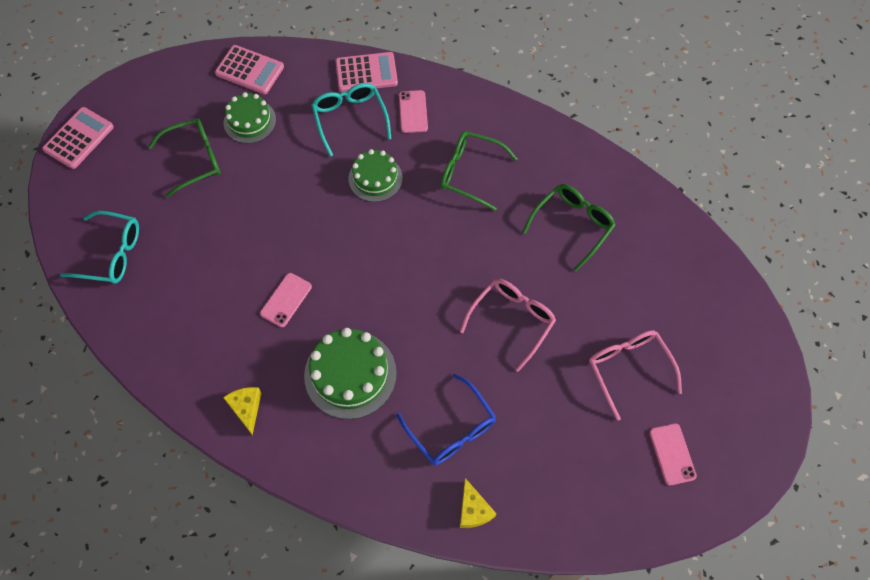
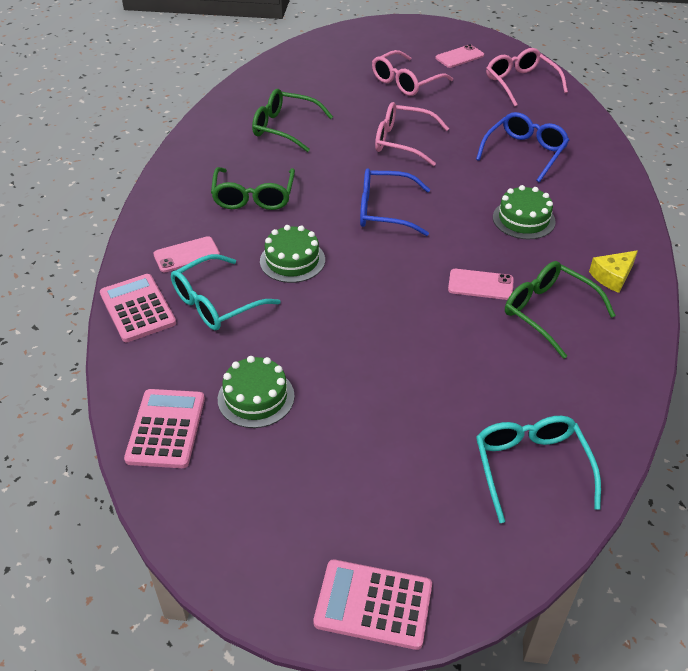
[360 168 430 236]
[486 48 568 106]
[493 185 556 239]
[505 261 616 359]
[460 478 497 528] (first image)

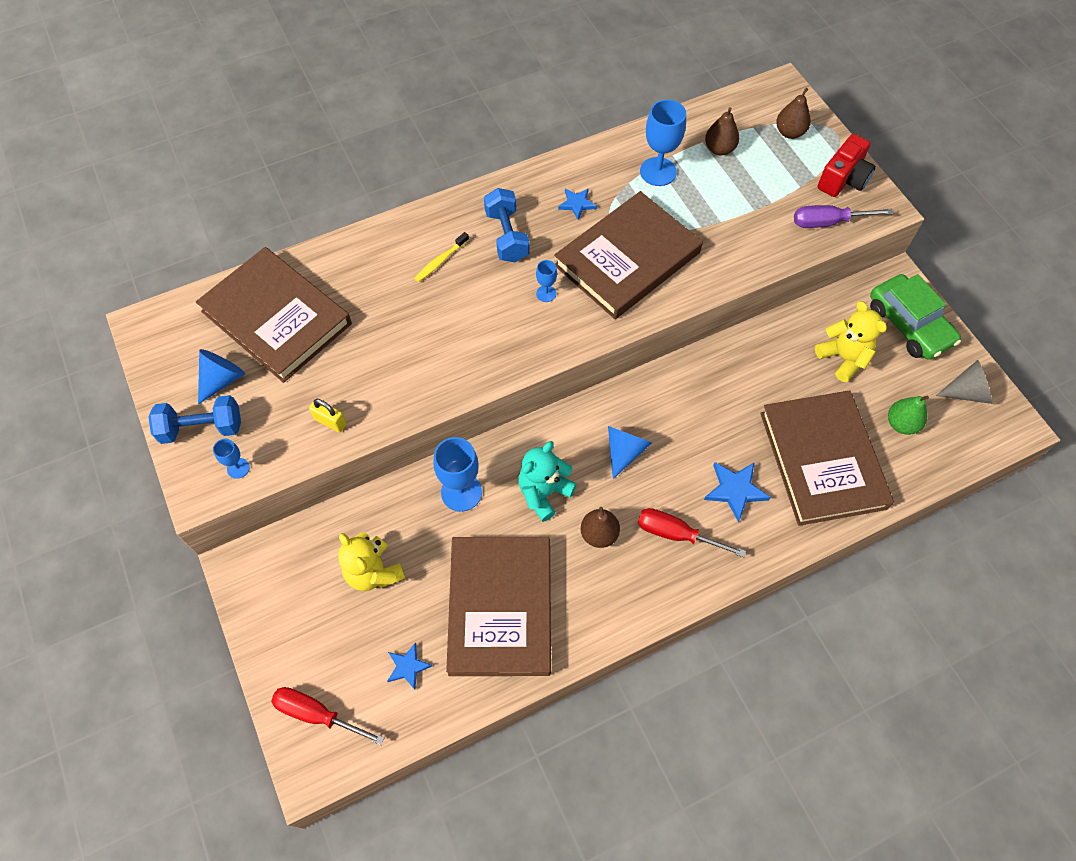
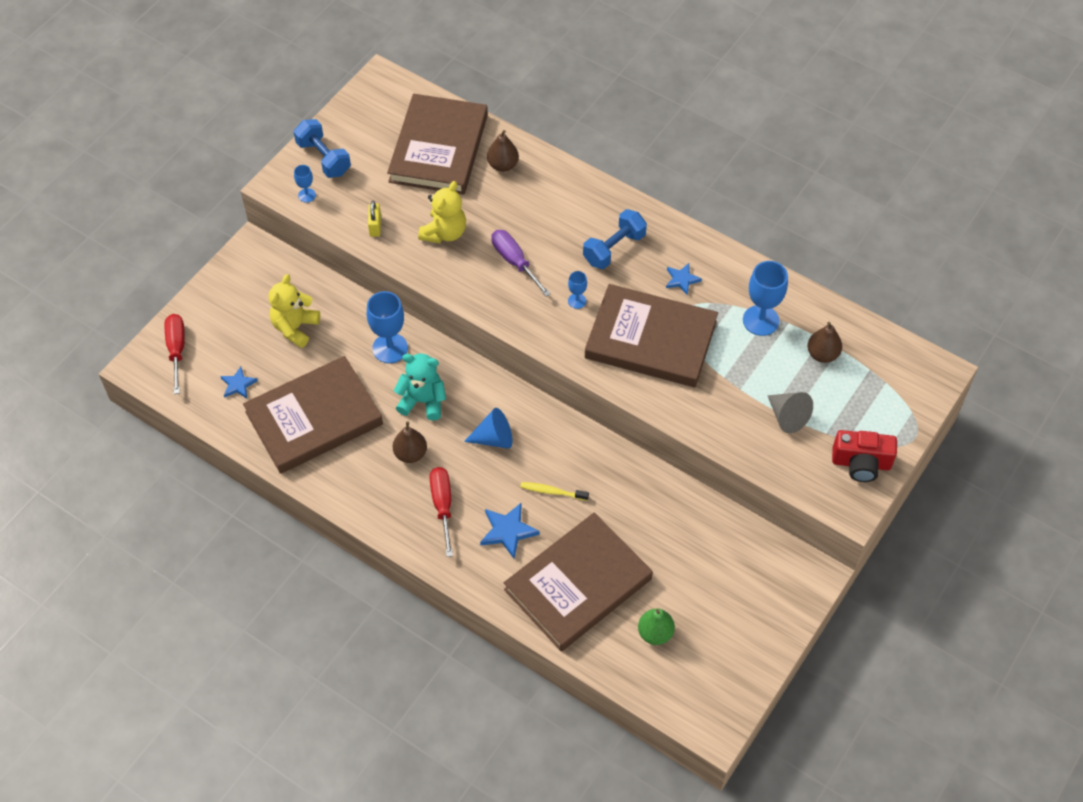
[418 181 466 243]
[487 130 519 172]
[491 230 551 297]
[520 482 589 501]
[767 392 813 433]
[198 349 245 404] (first image)
[870 274 961 359] (first image)

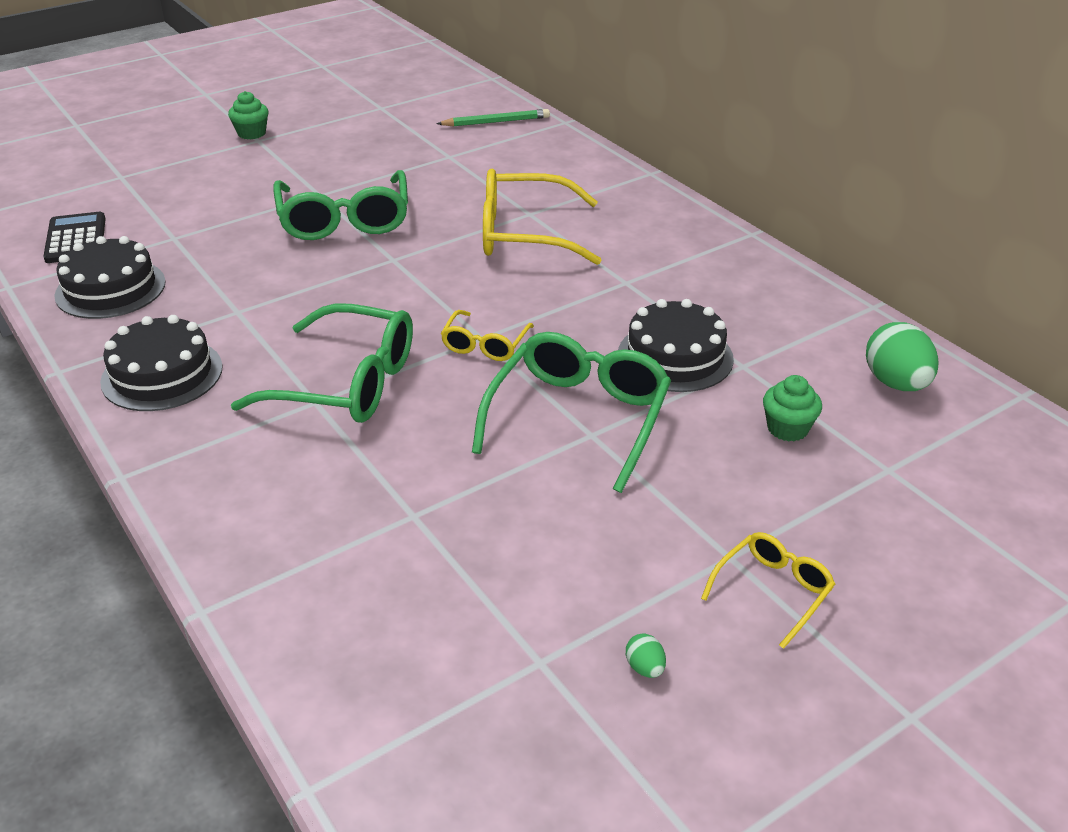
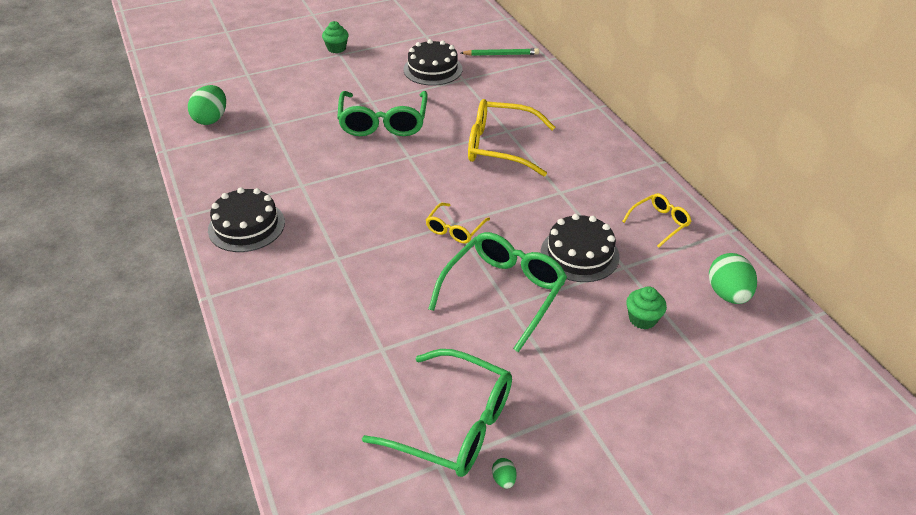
[188 85 226 125]
[362 349 512 477]
[403 39 462 85]
[622 193 691 247]

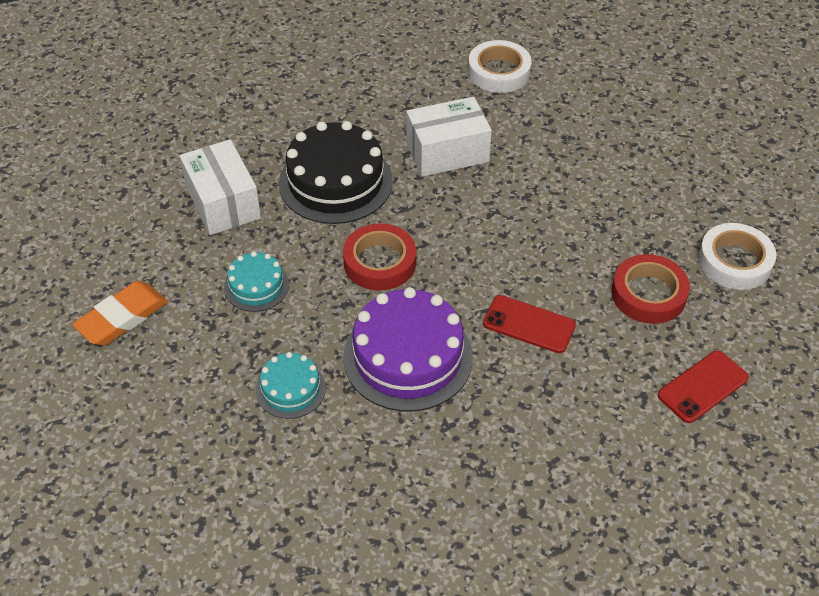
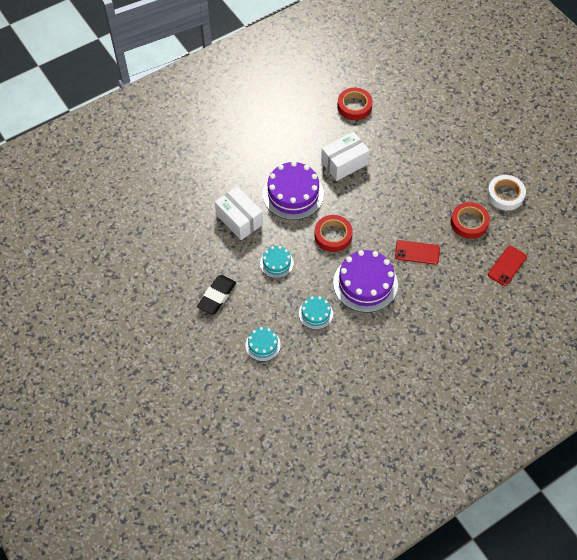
[197 275 236 315]
[245 327 281 361]
[263 161 324 220]
[337 87 373 120]

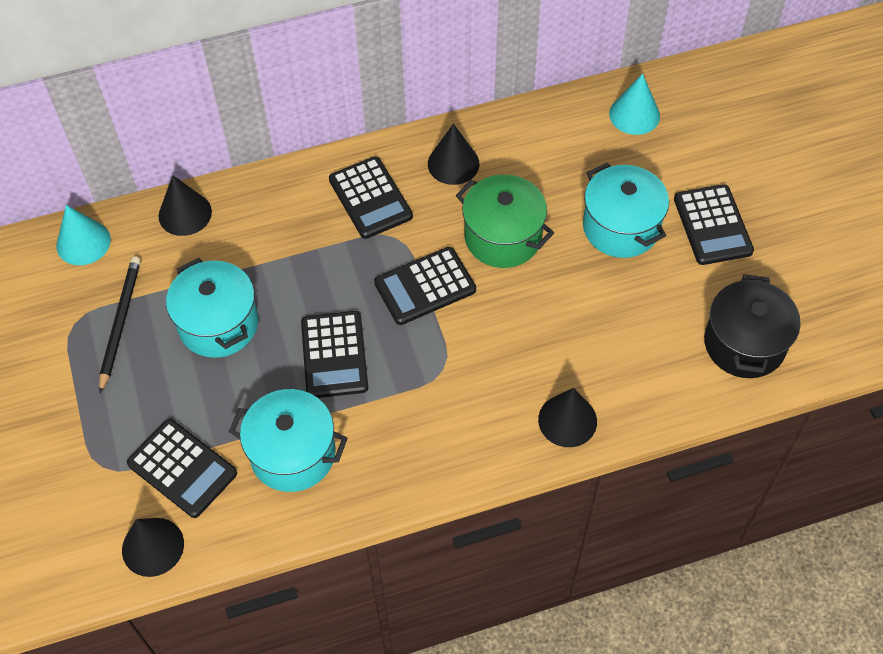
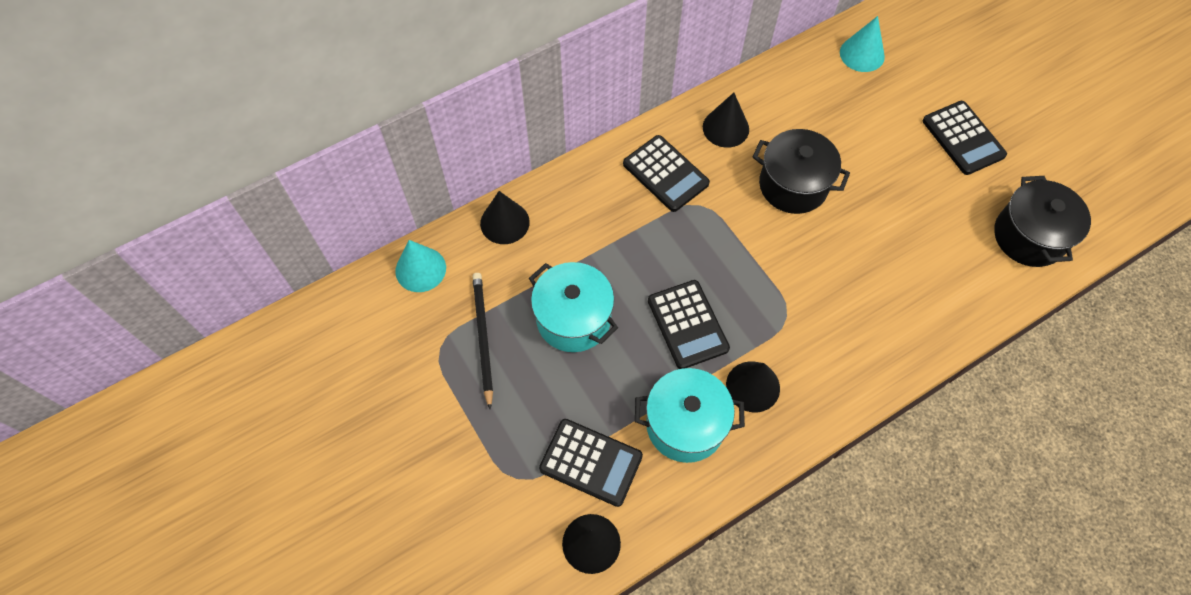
[726 361 780 412]
[752 129 850 214]
[374 247 476 325] (first image)
[583 163 669 258] (first image)

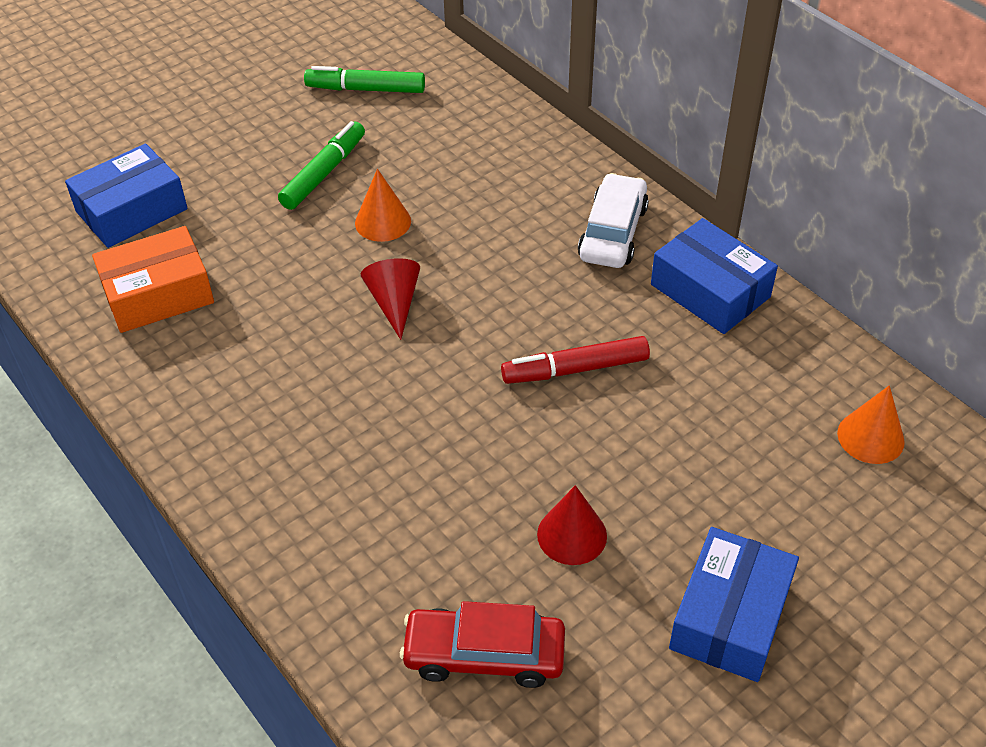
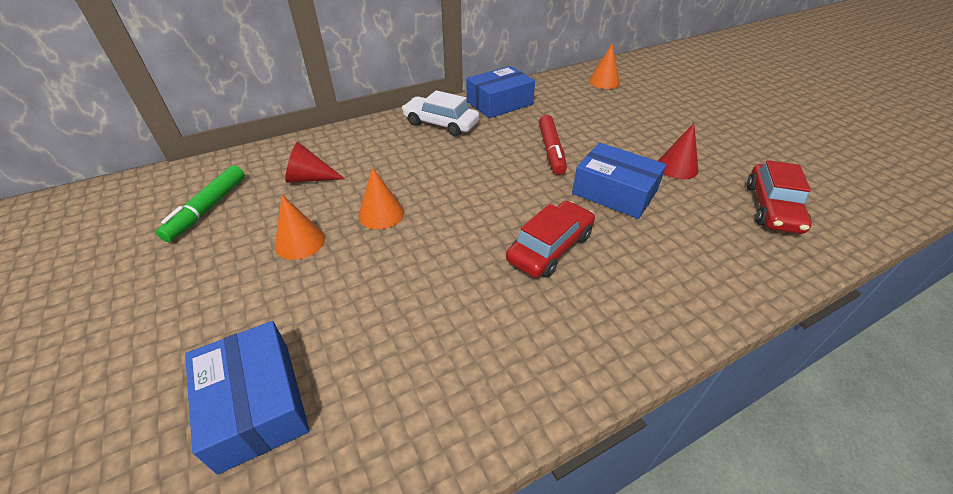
[275 195 325 260]
[285 142 345 183]
[506 201 595 278]
[572 143 667 219]
[92 226 214 333] (first image)

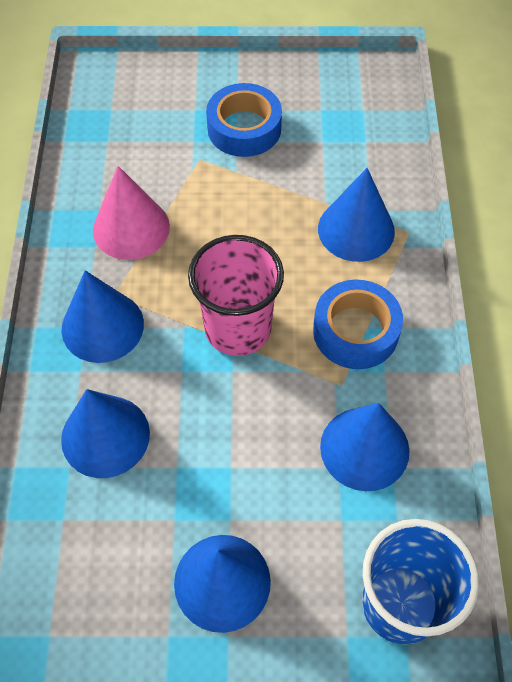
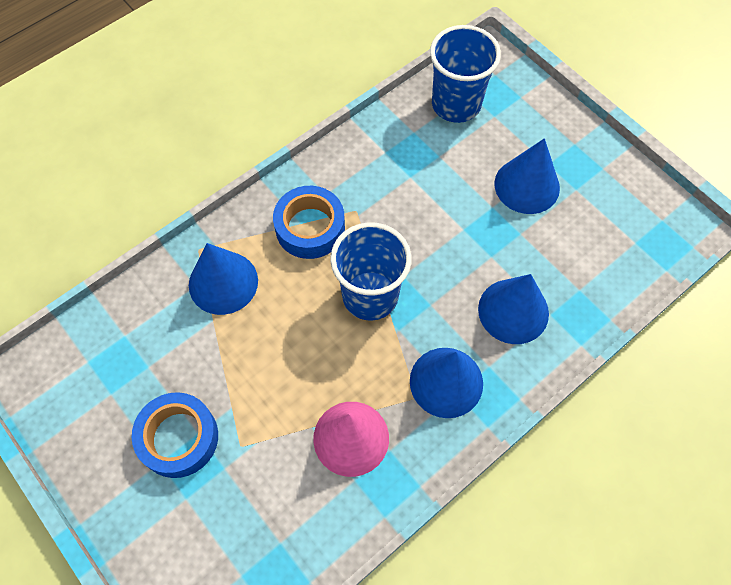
[330 222 412 321]
[320 403 409 491] (first image)

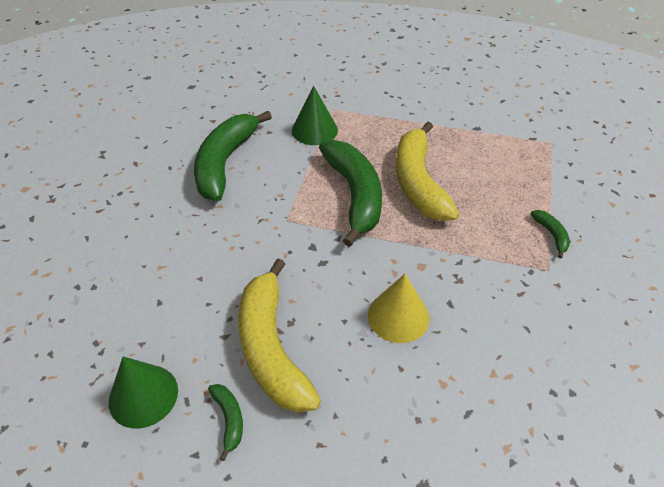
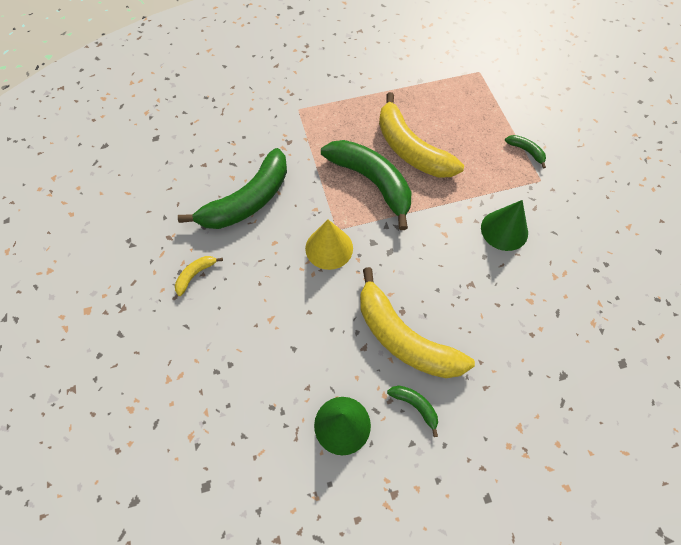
[175 256 223 296]
[178 148 287 229]
[305 219 353 270]
[481 200 528 251]

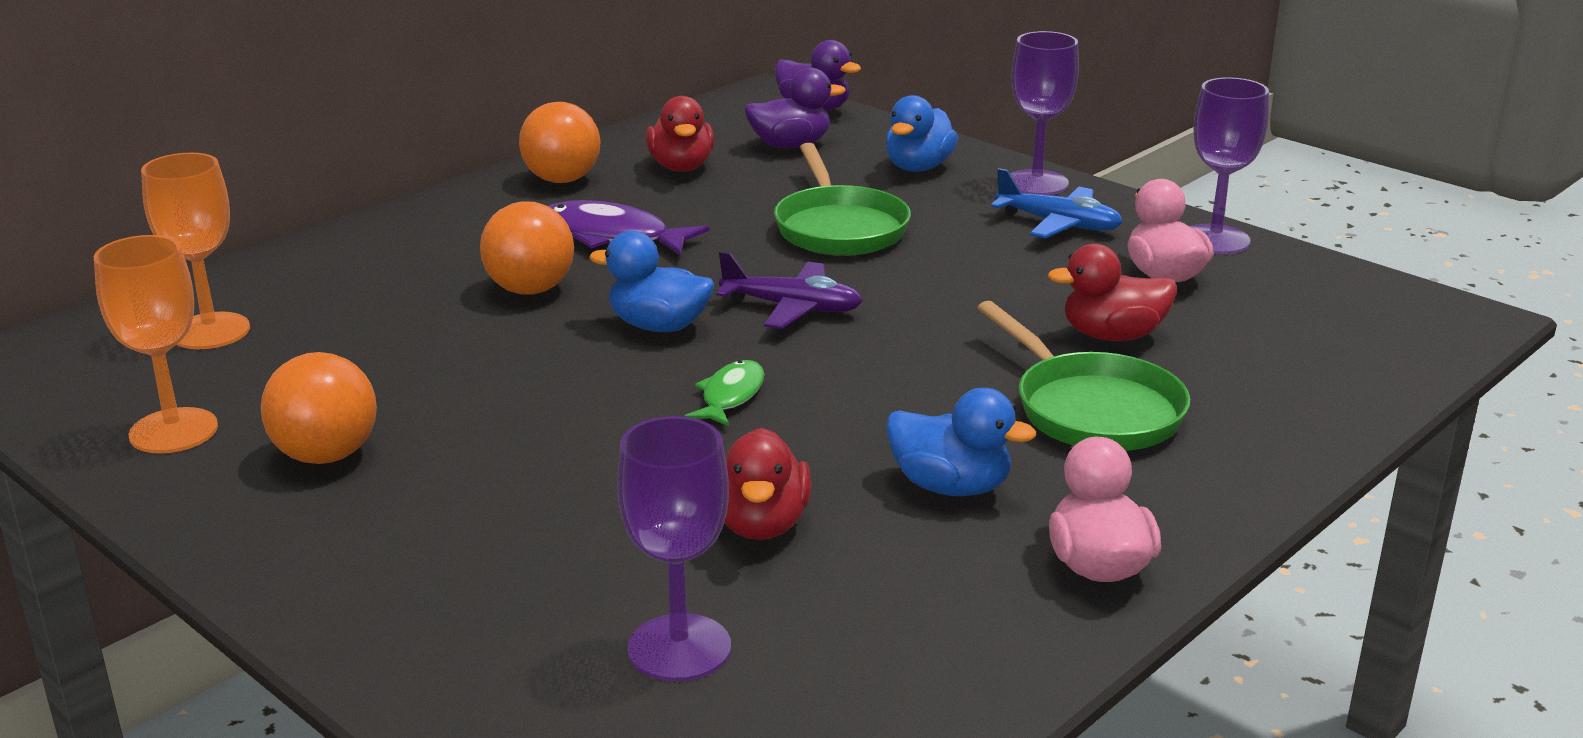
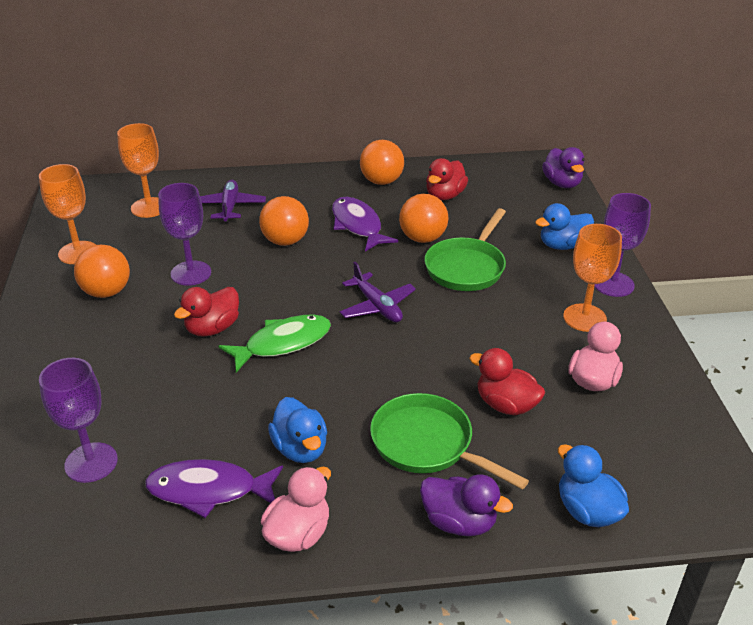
[145 459 283 518]
[158 183 211 286]
[174 287 239 337]
[200 180 266 223]
[219 315 331 372]
[370 393 529 489]
[399 194 448 243]
[420 474 513 536]
[558 444 629 527]
[563 224 622 332]

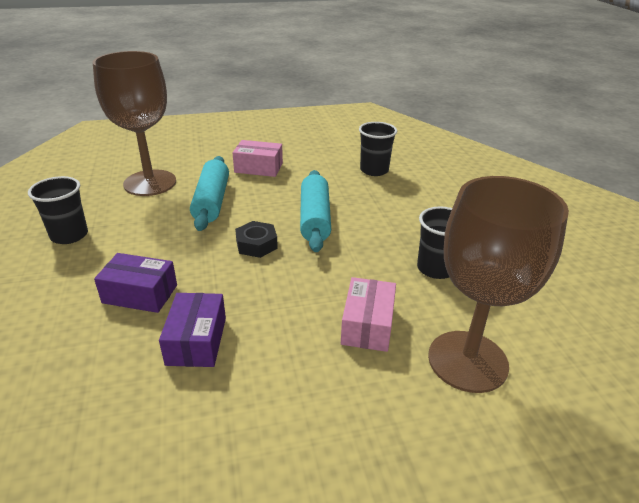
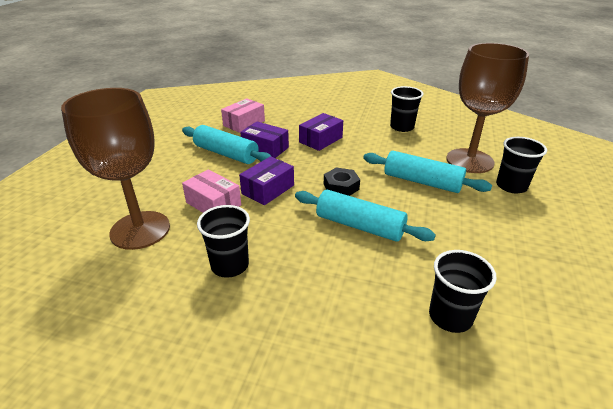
[182 125 272 164]
[221 98 265 133]
[239 156 294 205]
[496 137 547 193]

